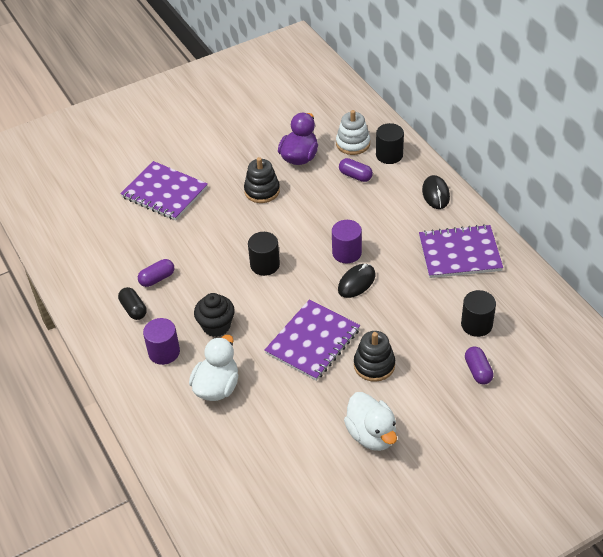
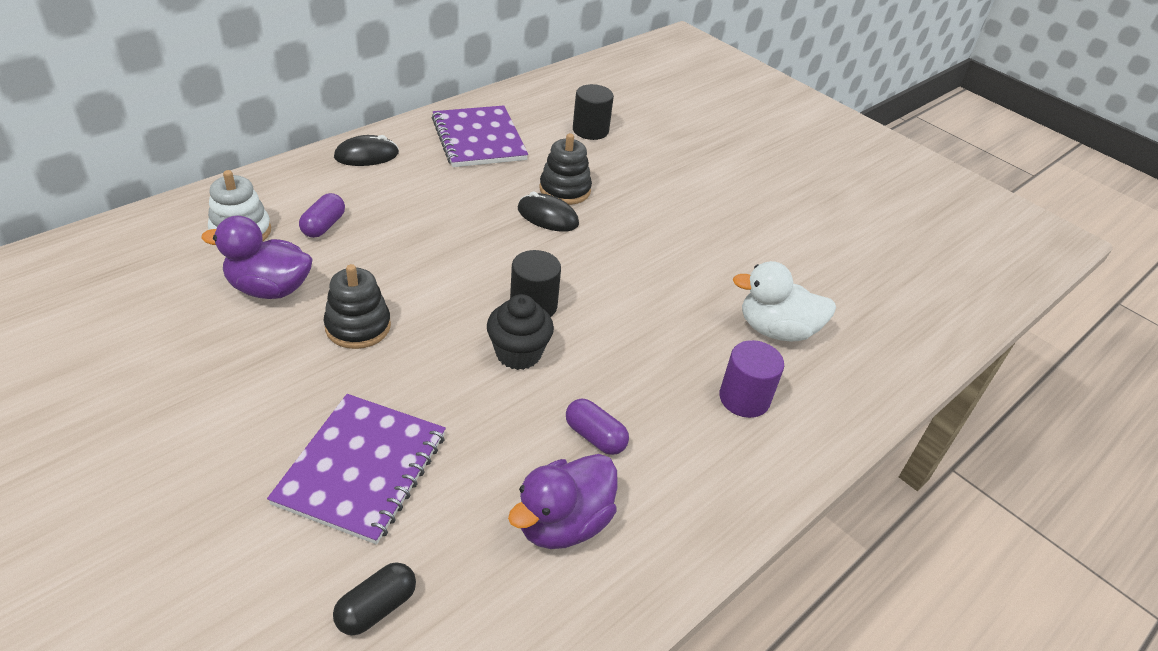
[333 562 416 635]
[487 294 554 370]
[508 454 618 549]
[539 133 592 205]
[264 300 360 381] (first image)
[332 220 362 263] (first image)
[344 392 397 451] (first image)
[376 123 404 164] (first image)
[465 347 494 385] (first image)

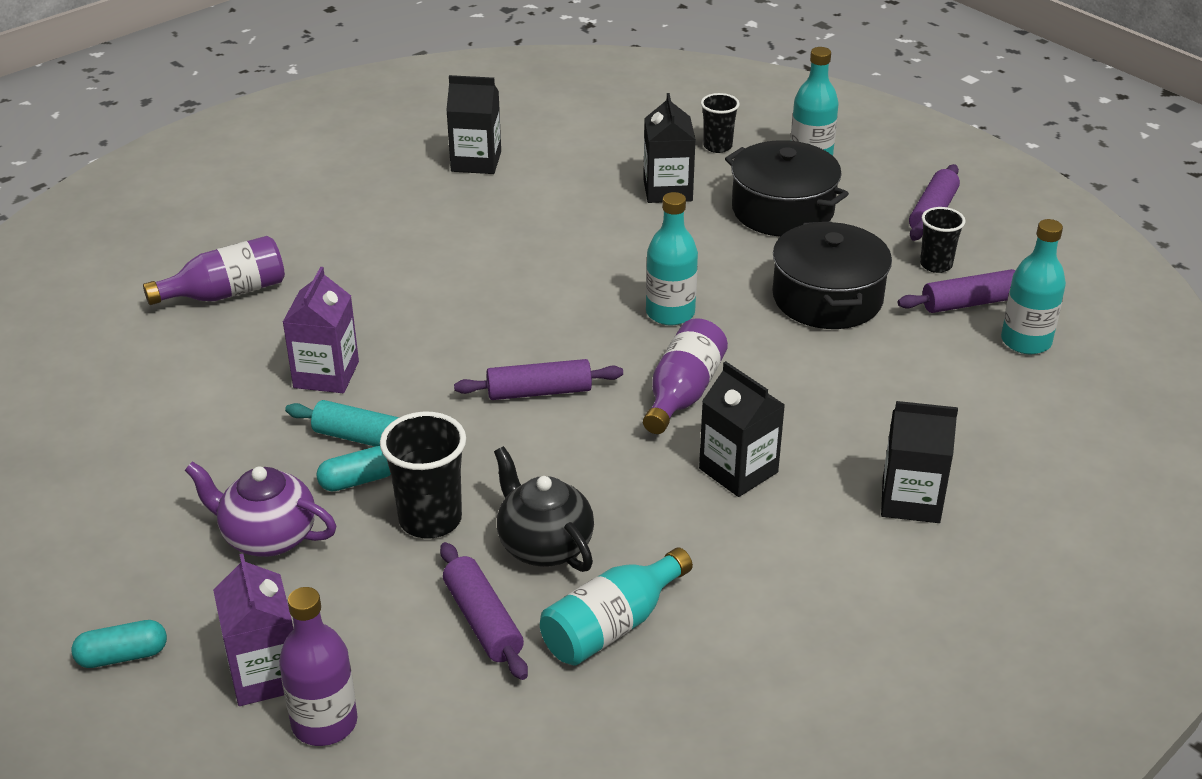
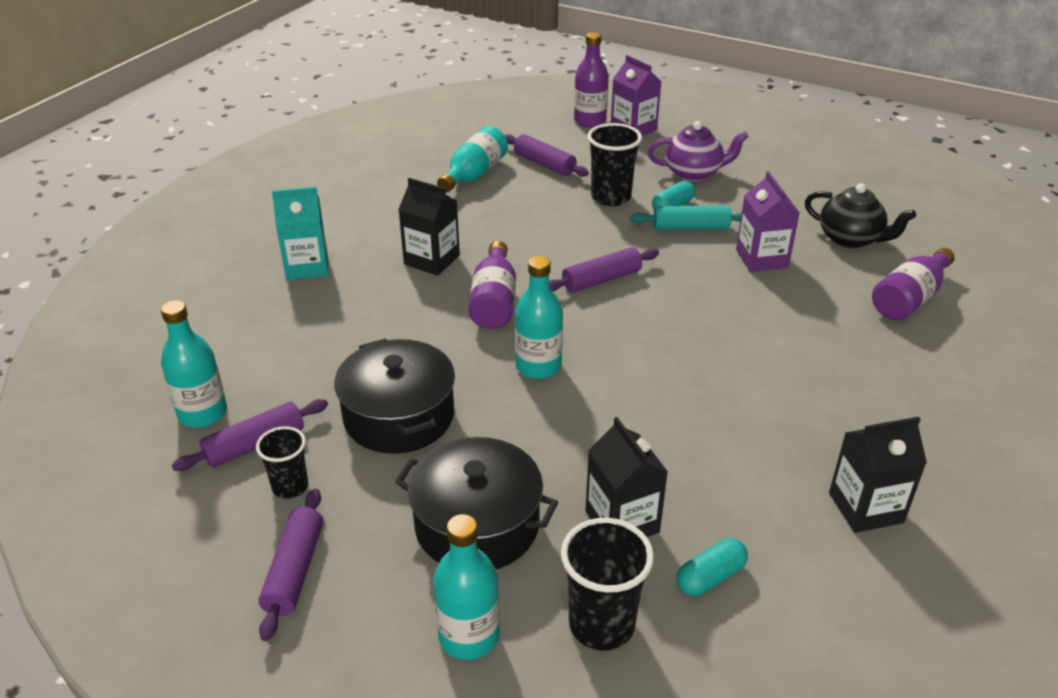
[272 187 329 280]
[561 518 654 650]
[677 538 748 596]
[805 183 916 249]

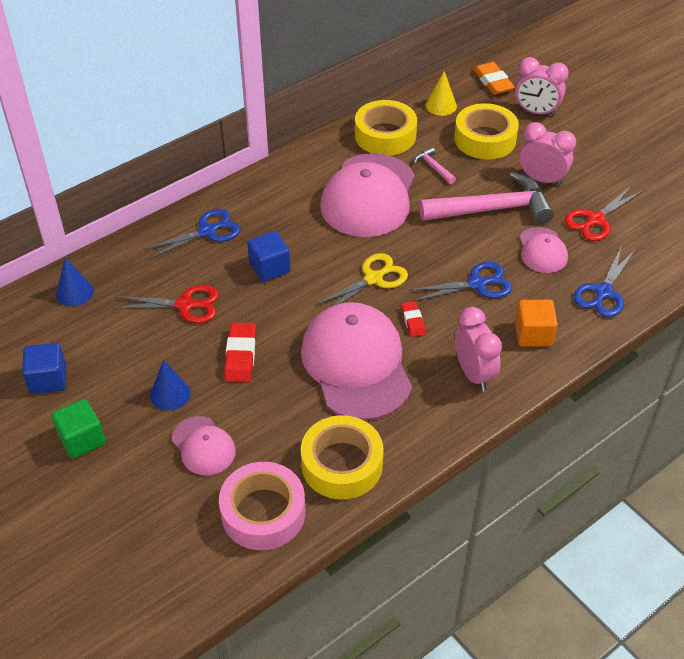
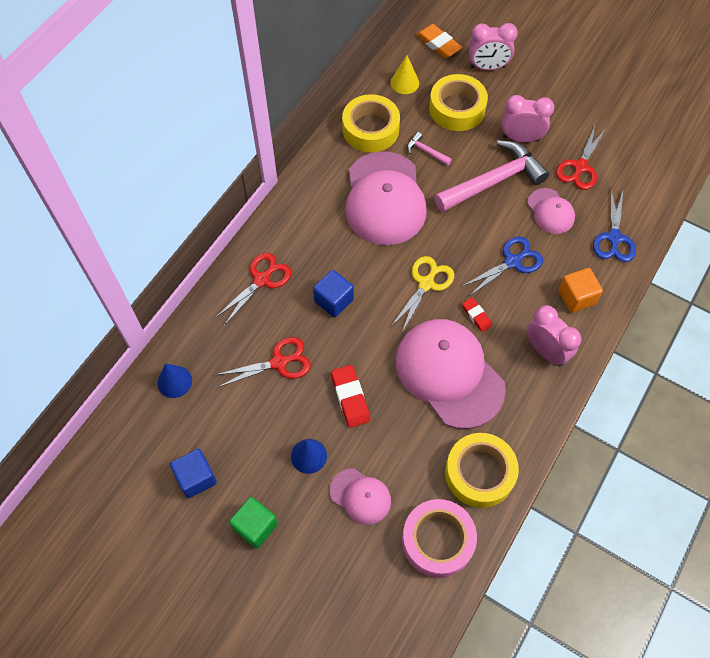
[215 253 291 326]

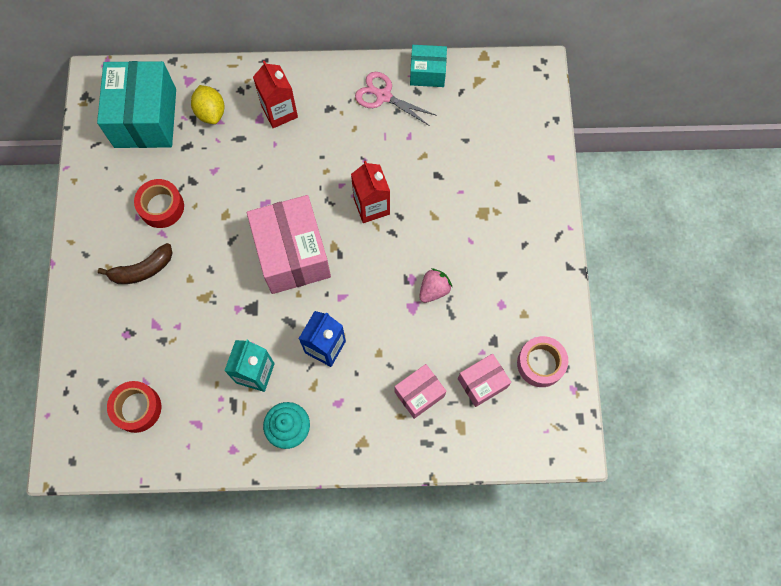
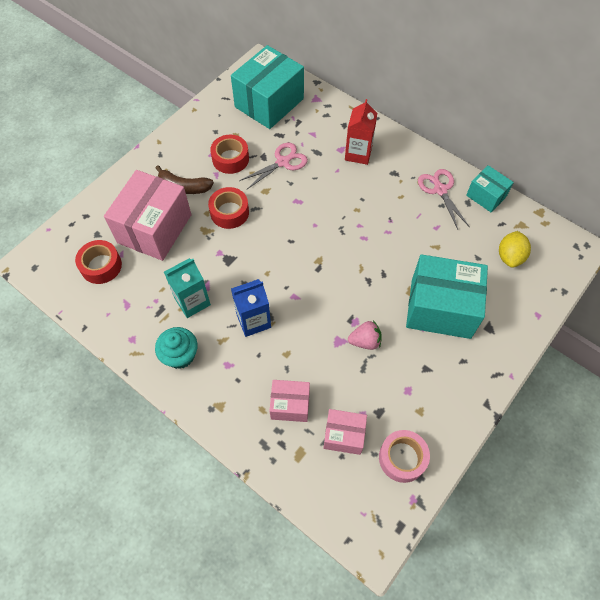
[104 170 192 261]
[208 187 249 229]
[239 143 308 190]
[406 254 488 339]
[499 231 531 268]
[351 161 390 223] (first image)

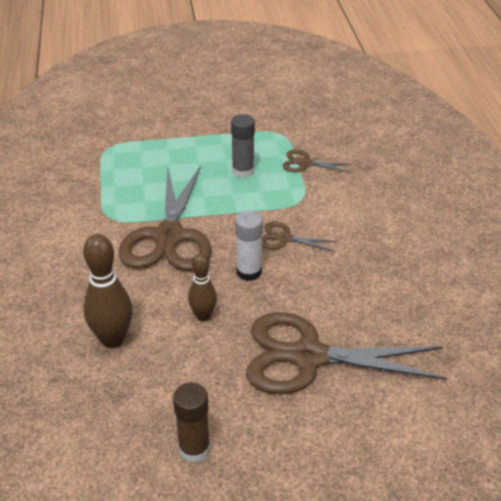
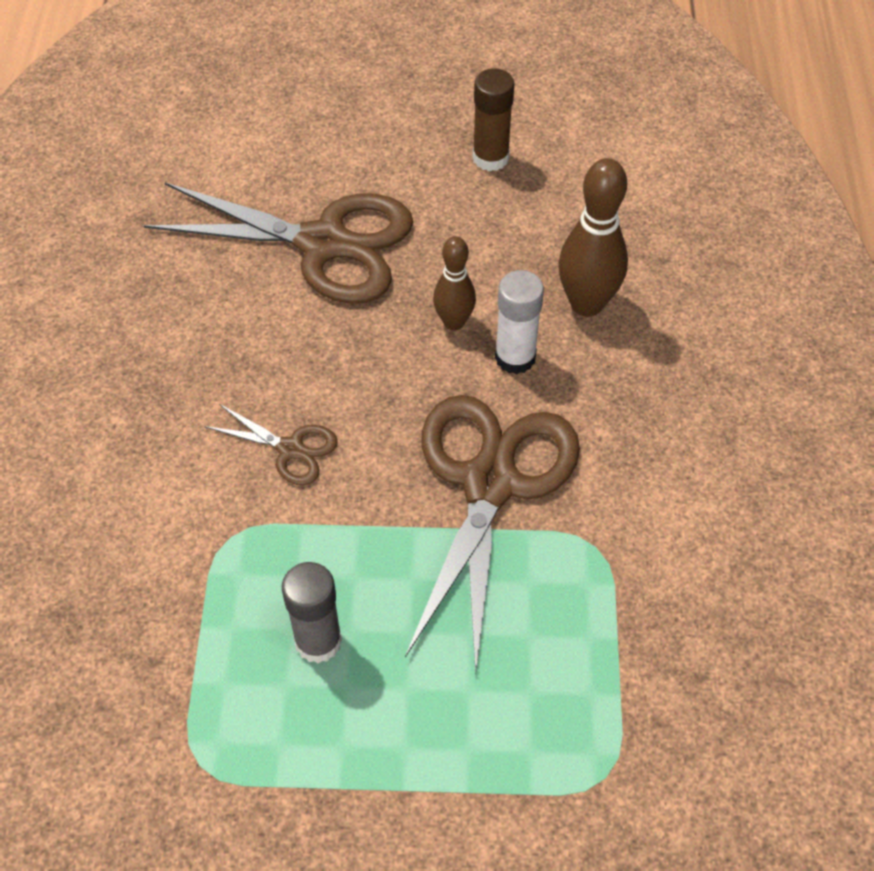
[495 270 544 374]
[283 150 353 172] (first image)

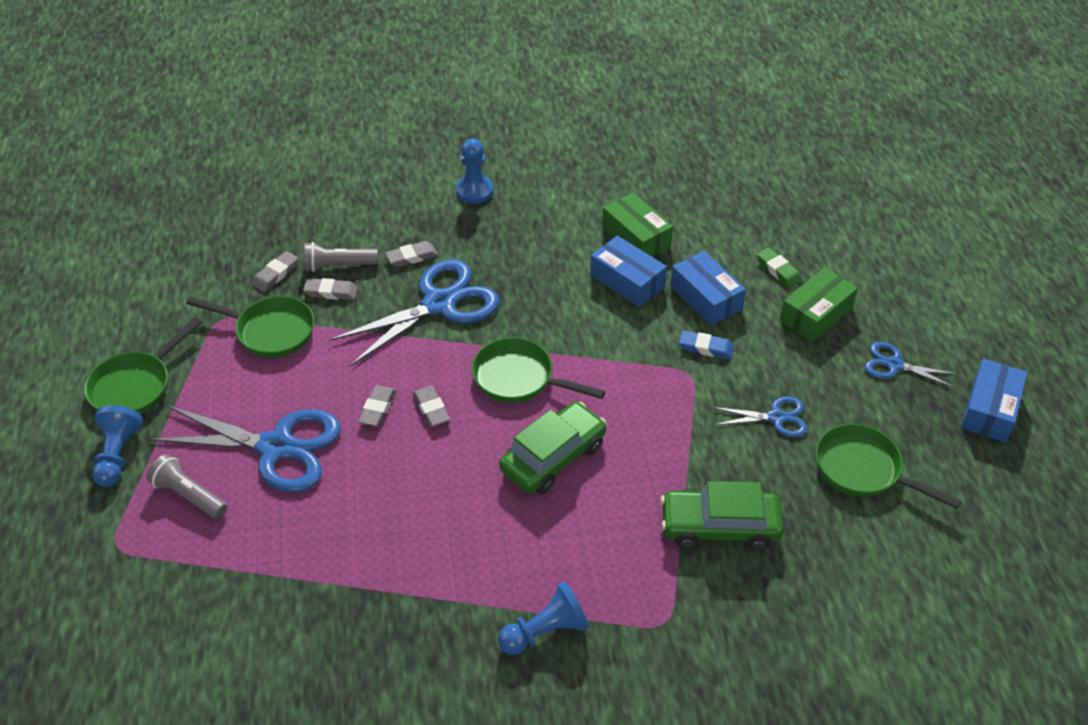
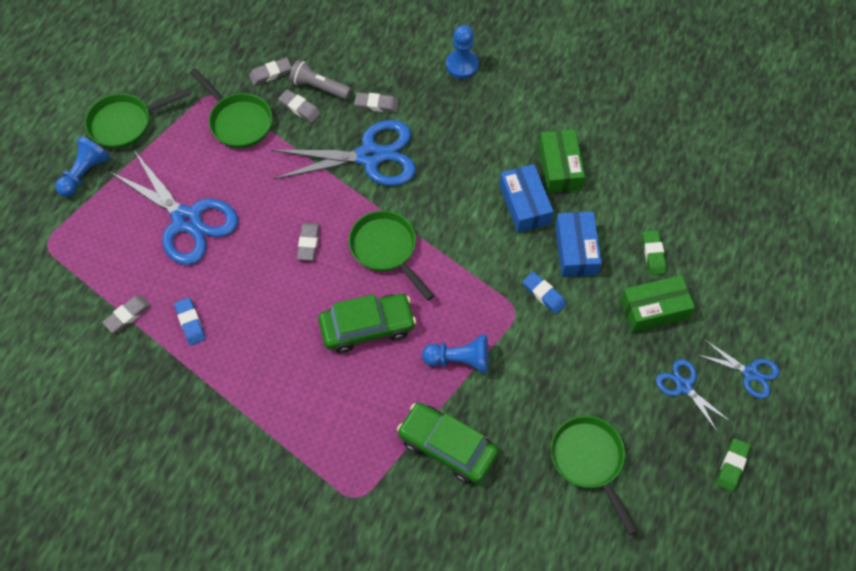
[102 295 151 333]
[174 297 206 345]
[422 335 489 373]
[698 340 780 399]
[716 438 750 491]
[146 454 227 519] (first image)

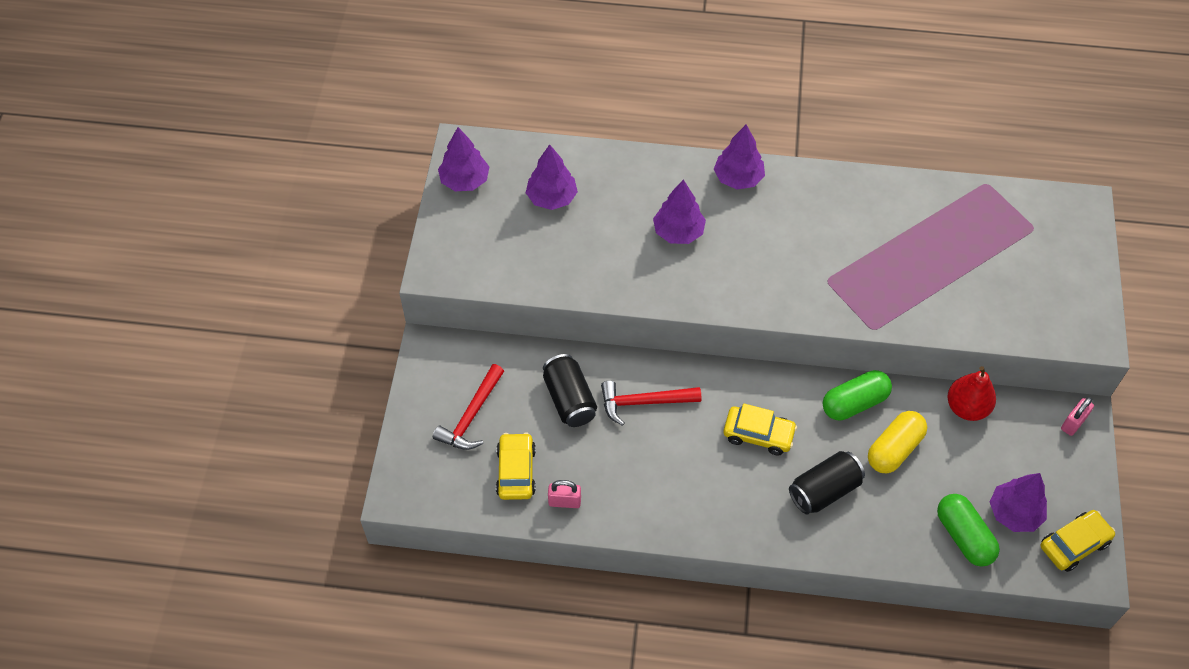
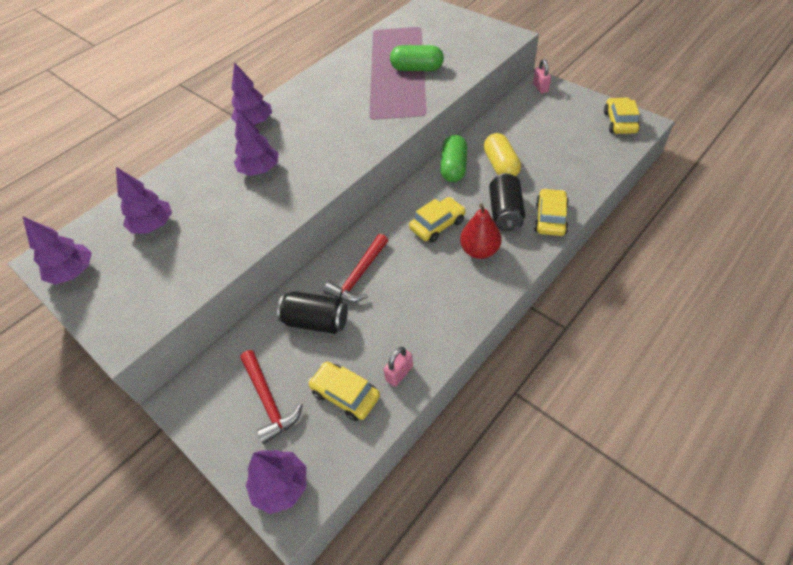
[246 450 306 514]
[390 45 444 71]
[460 204 502 259]
[534 188 569 236]

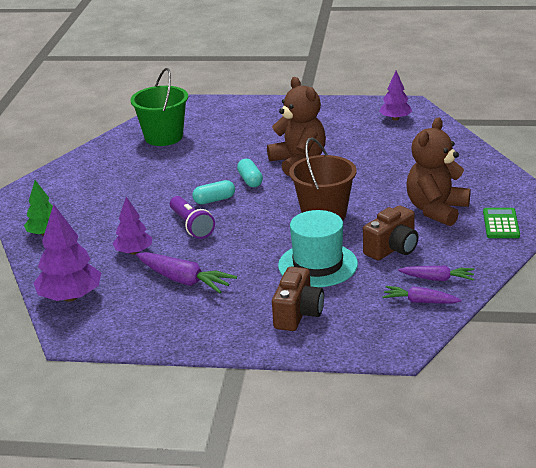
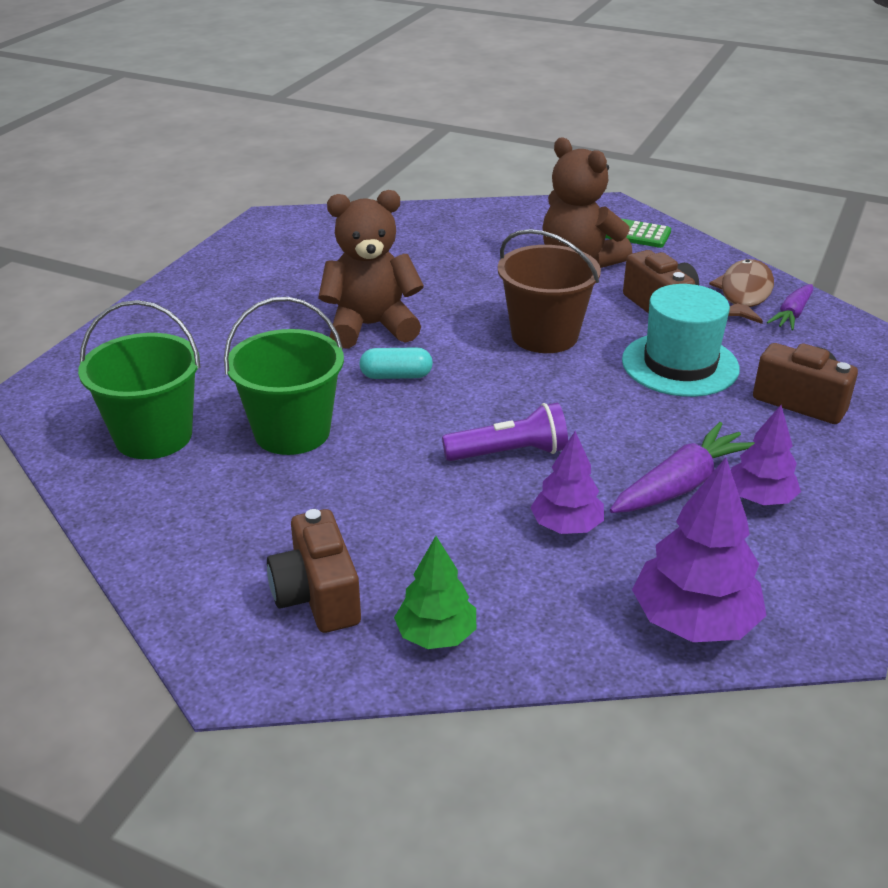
[224 297 344 455]
[267 509 361 633]
[709 259 774 324]
[731 405 801 505]
[192 180 235 204] (first image)

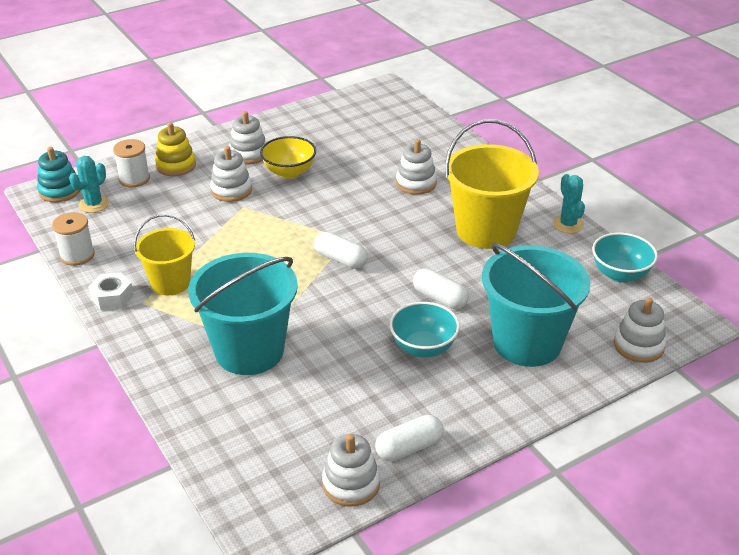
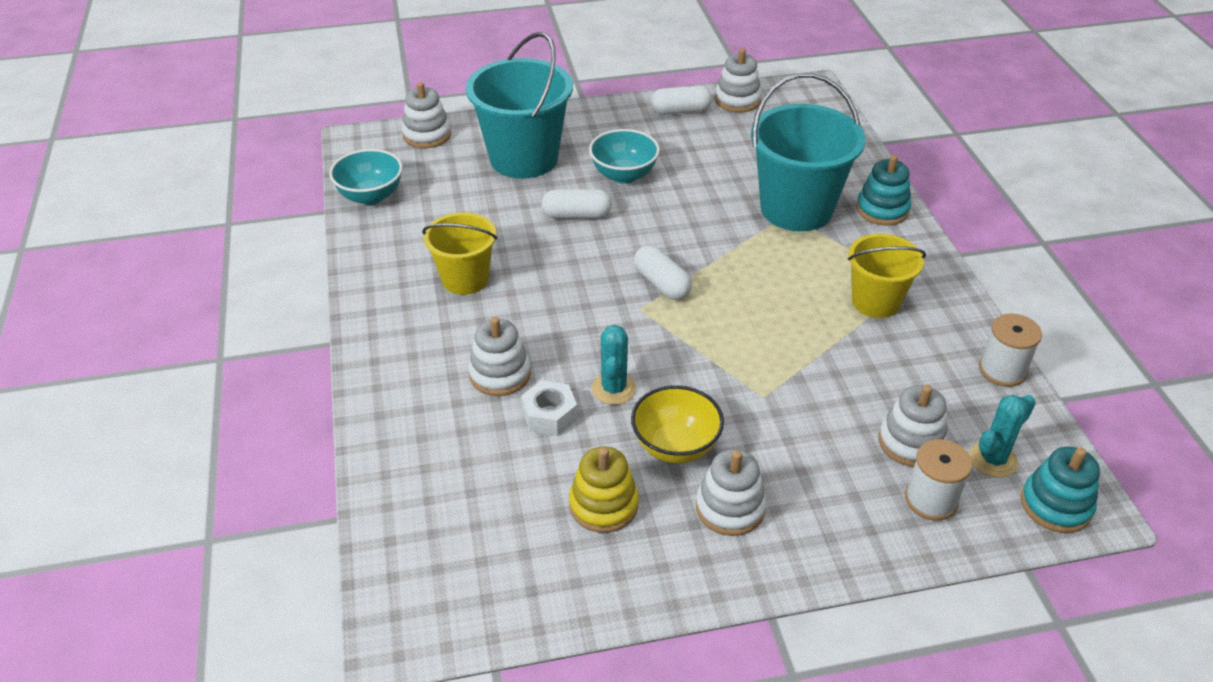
[422 212 497 295]
[521 380 578 436]
[541 189 612 219]
[569 446 639 533]
[592 325 636 405]
[856 155 911 226]
[879 385 948 467]

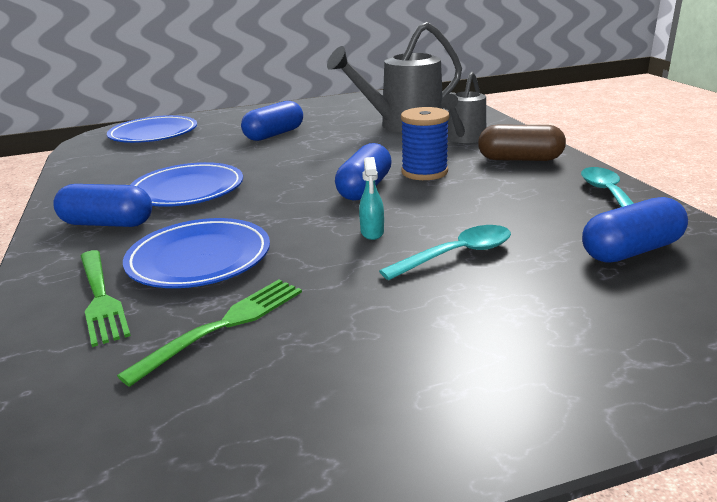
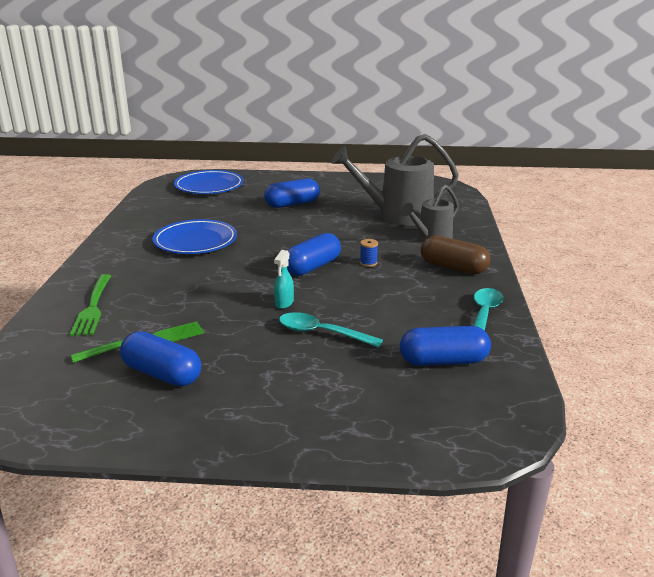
[120 331 201 386]
[279 312 383 348]
[360 239 378 267]
[123 218 270 288] (first image)

